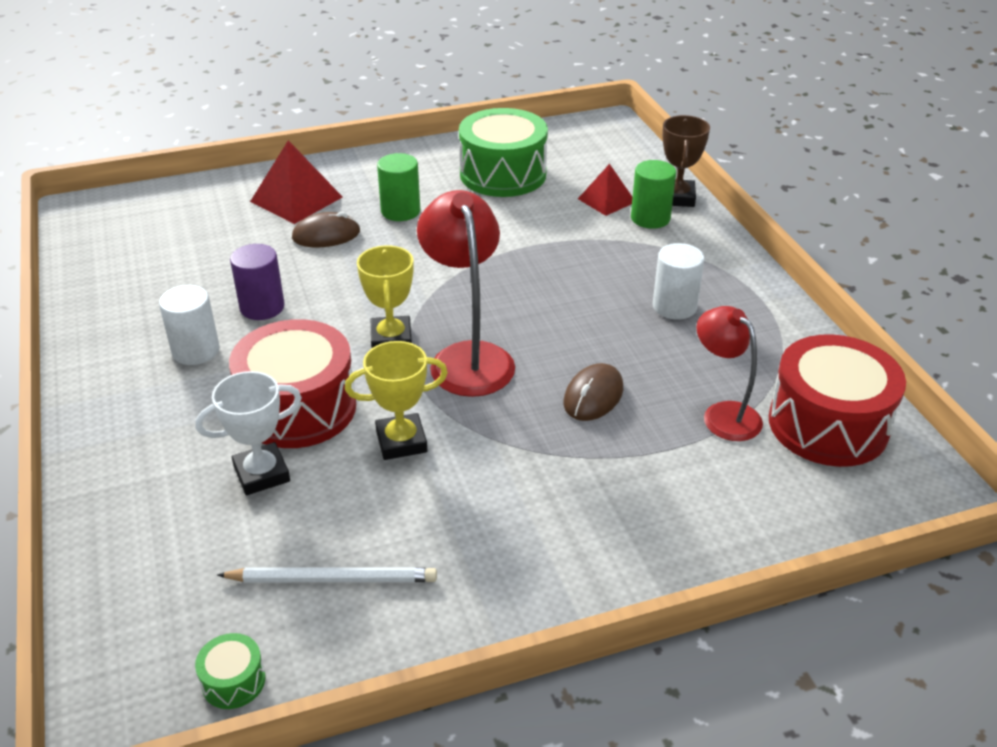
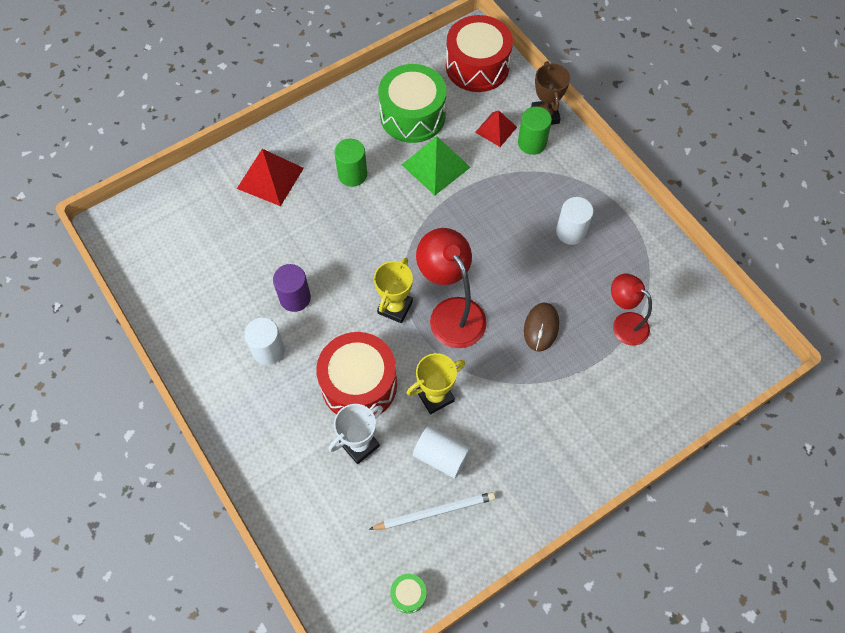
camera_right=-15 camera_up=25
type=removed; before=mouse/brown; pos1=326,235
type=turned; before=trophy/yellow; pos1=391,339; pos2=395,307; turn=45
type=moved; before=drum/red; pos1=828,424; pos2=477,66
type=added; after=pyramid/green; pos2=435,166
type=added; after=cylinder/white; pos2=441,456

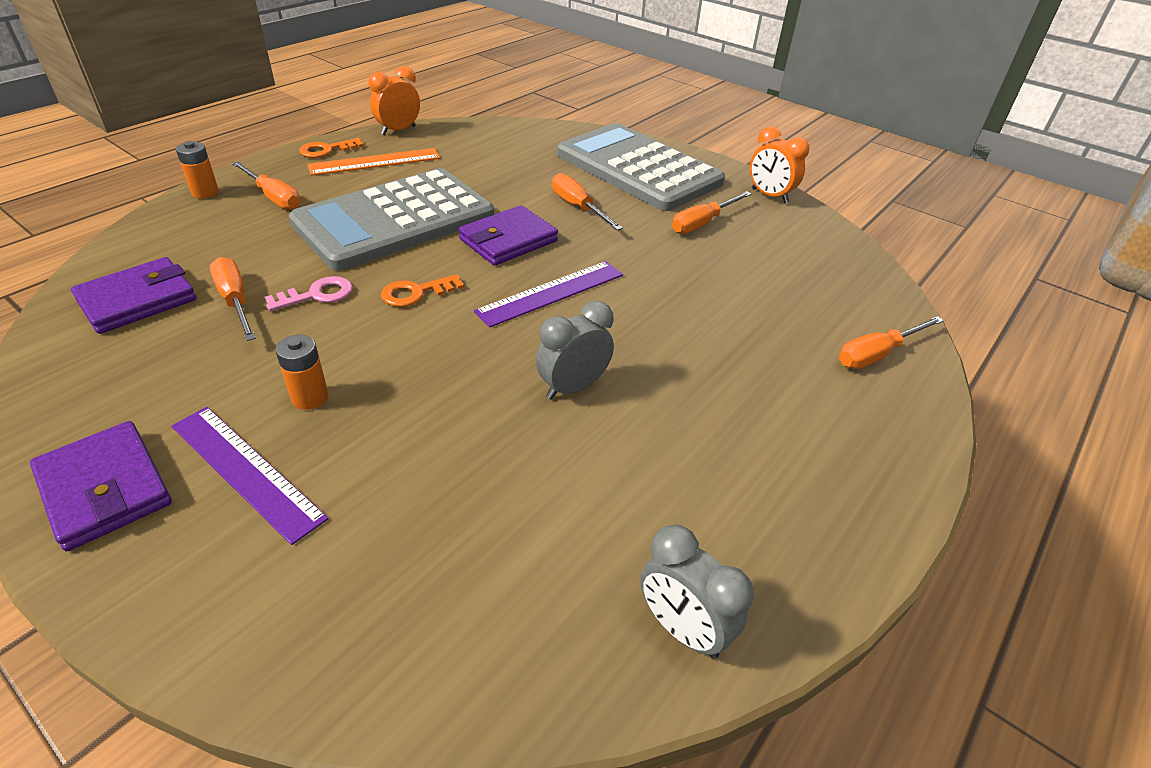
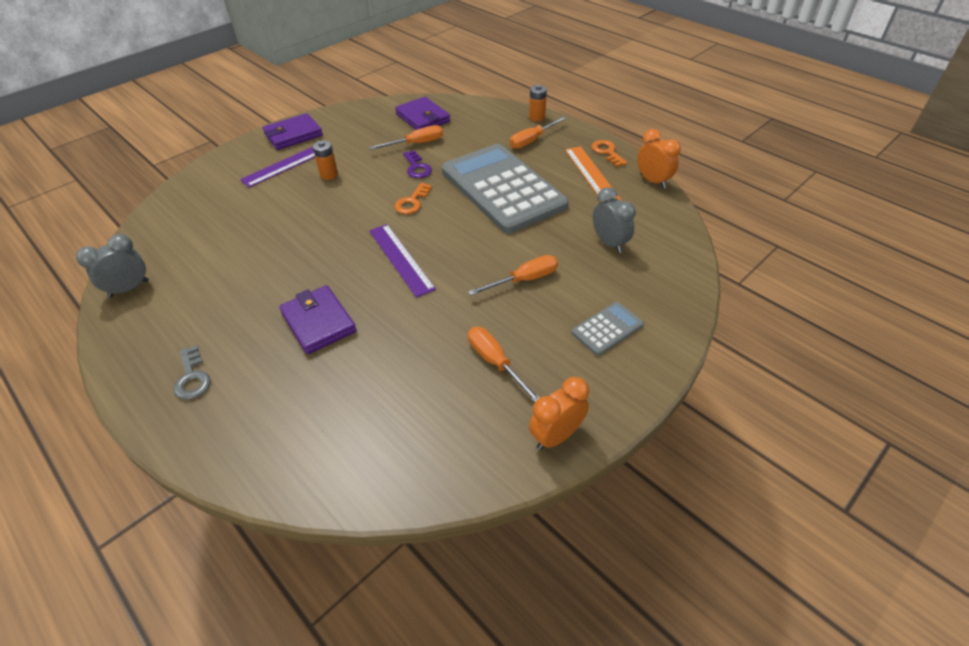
camera_right=100 camera_up=5
type=resized; before=calculator/grey; pos1=638,168; pos2=607,329; scale=0.41
type=moved; before=wallet/purple; pos1=508,240; pos2=318,322
type=turned; before=key/orange; pos1=416,293; pos2=412,202; turn=-135
type=recoloured; before=key/pink; after=key/purple; pos1=317,295; pos2=417,167
type=moved; before=clock/grey; pos1=573,387; pos2=609,243
type=removed; before=screwdriver/orange; pos1=877,354
type=added; after=key/grey; pos2=192,377

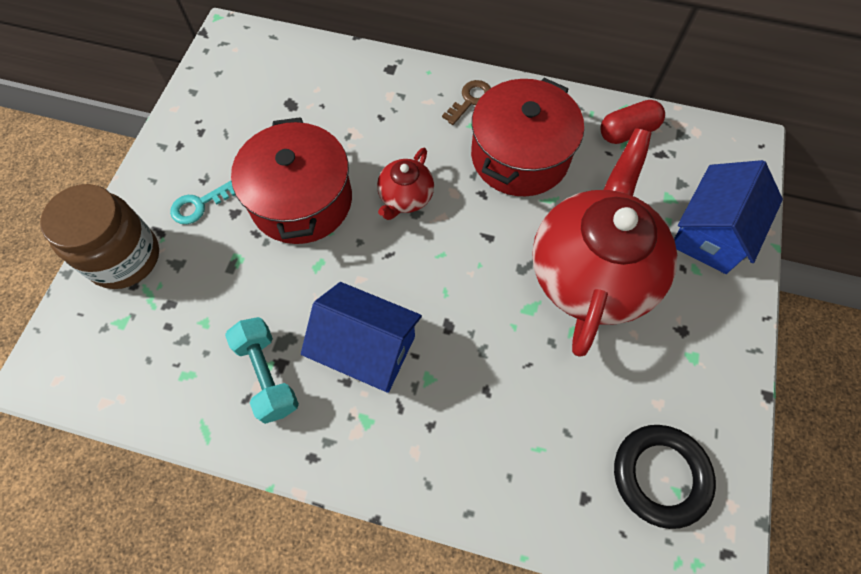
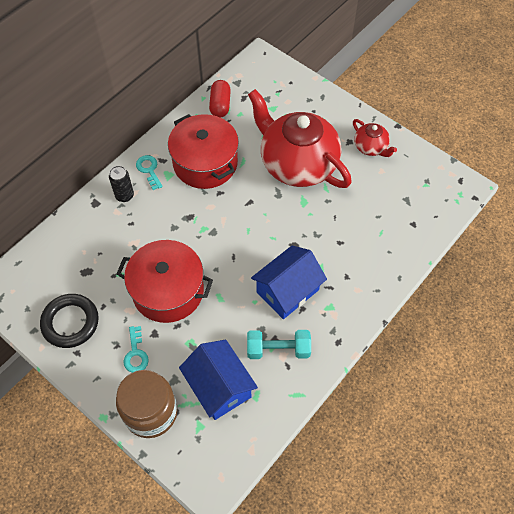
camera_right=-65 camera_up=-5
type=recoloured; before=key/brown; after=key/turquoise; pos1=470,100; pos2=149,170
type=moved; before=teapot/red; pos1=405,197; pos2=371,147
type=moved; before=house/blue; pos1=711,233; pos2=219,387
type=moved; before=ring/black; pos1=660,476; pos2=70,322
type=added; after=can/black; pos2=124,195

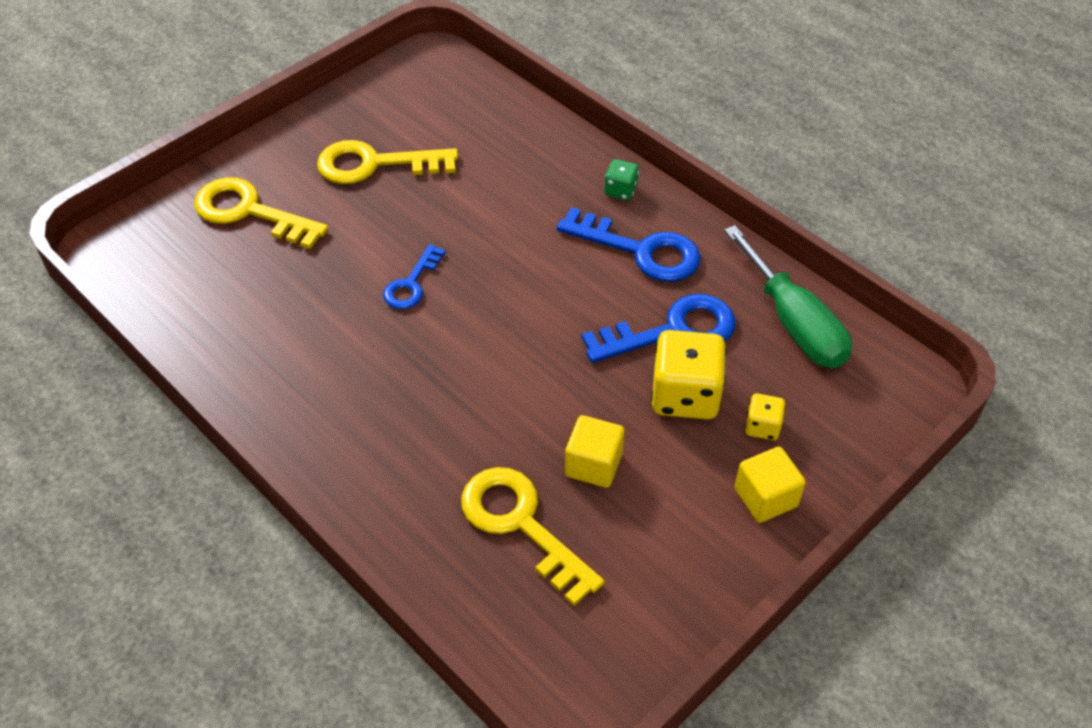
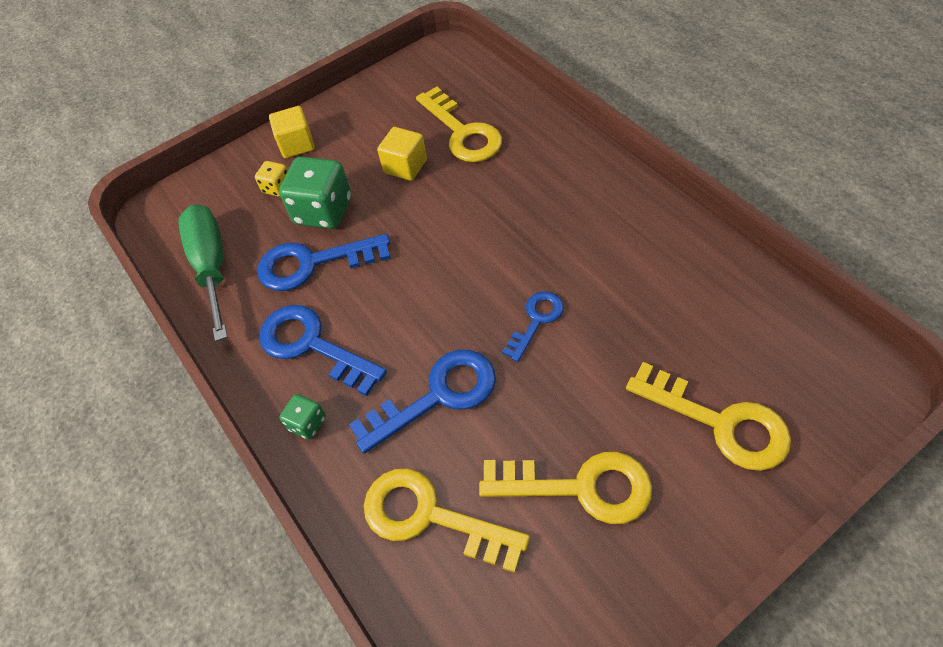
camera_right=-165 camera_up=5
type=recoloured; before=dice/yellow; after=dice/green; pos1=685,395; pos2=323,211
type=added; after=key/blue; pos2=437,396
type=added; after=key/yellow; pos2=430,516

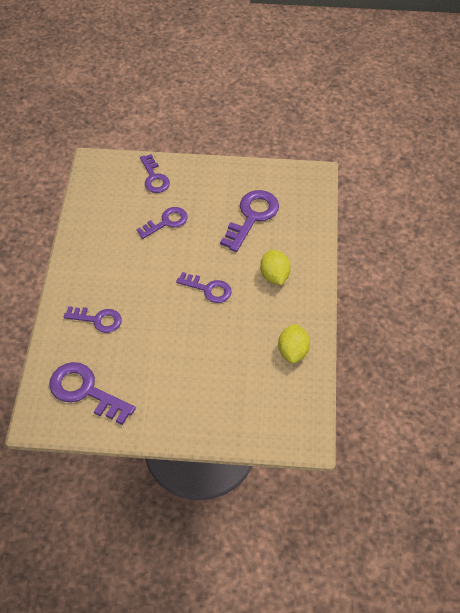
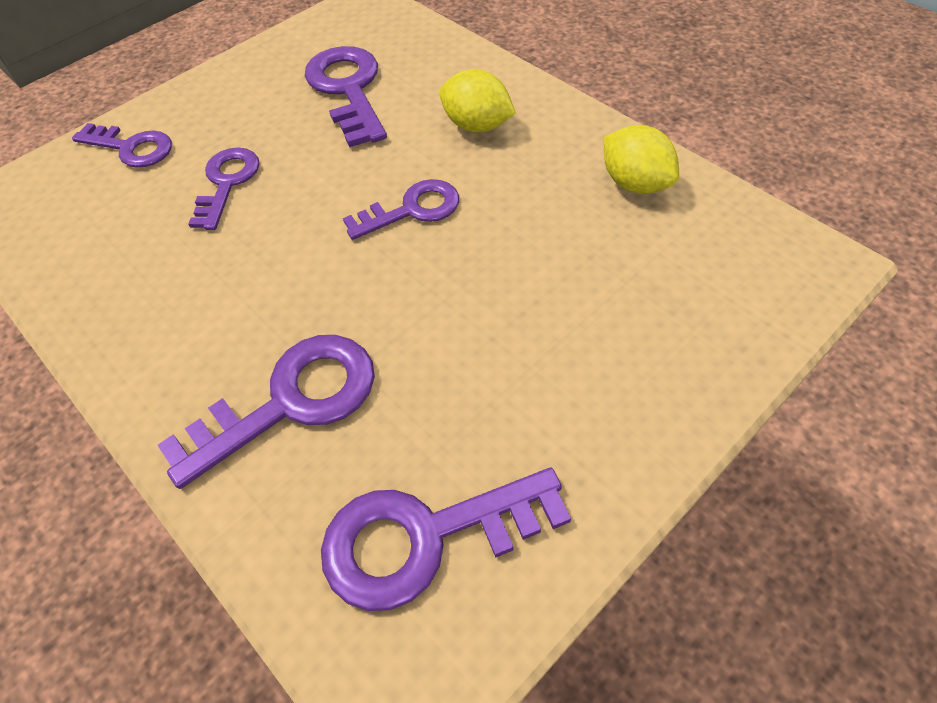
camera_right=-45 camera_up=0
type=resized; before=key/purple; pos1=98,320; pos2=291,401; scale=1.53

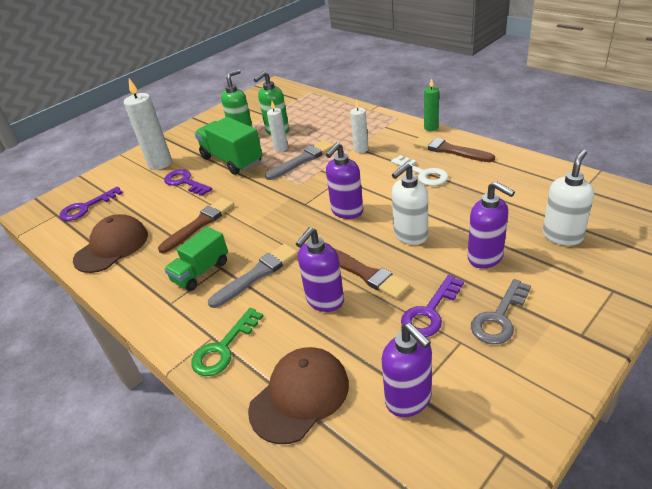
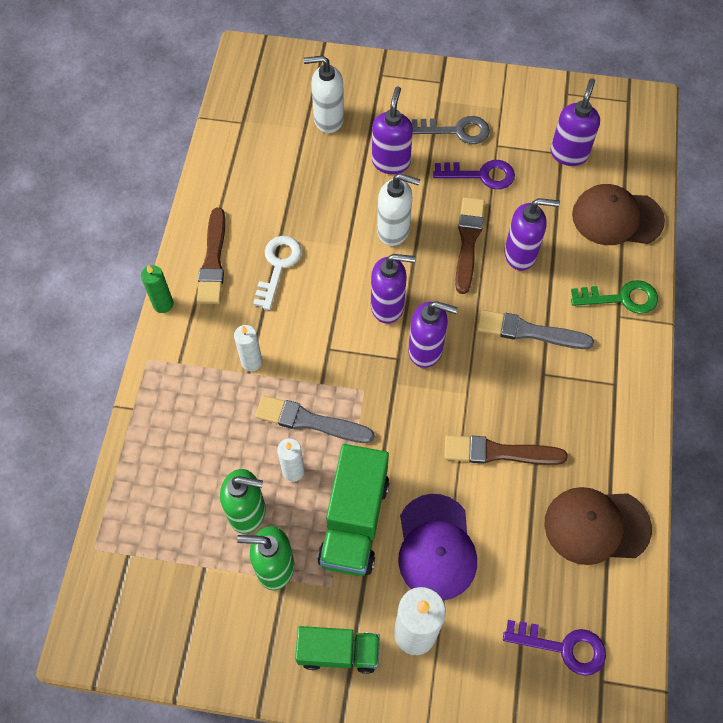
camera_right=-130 camera_up=25
type=replaced; before=key/purple; after=cap/purple; pos1=185,182; pos2=436,547
type=moved; before=truck/green; pos1=201,272; pos2=338,652
type=added; after=soap dispenser/purple; pos2=426,350

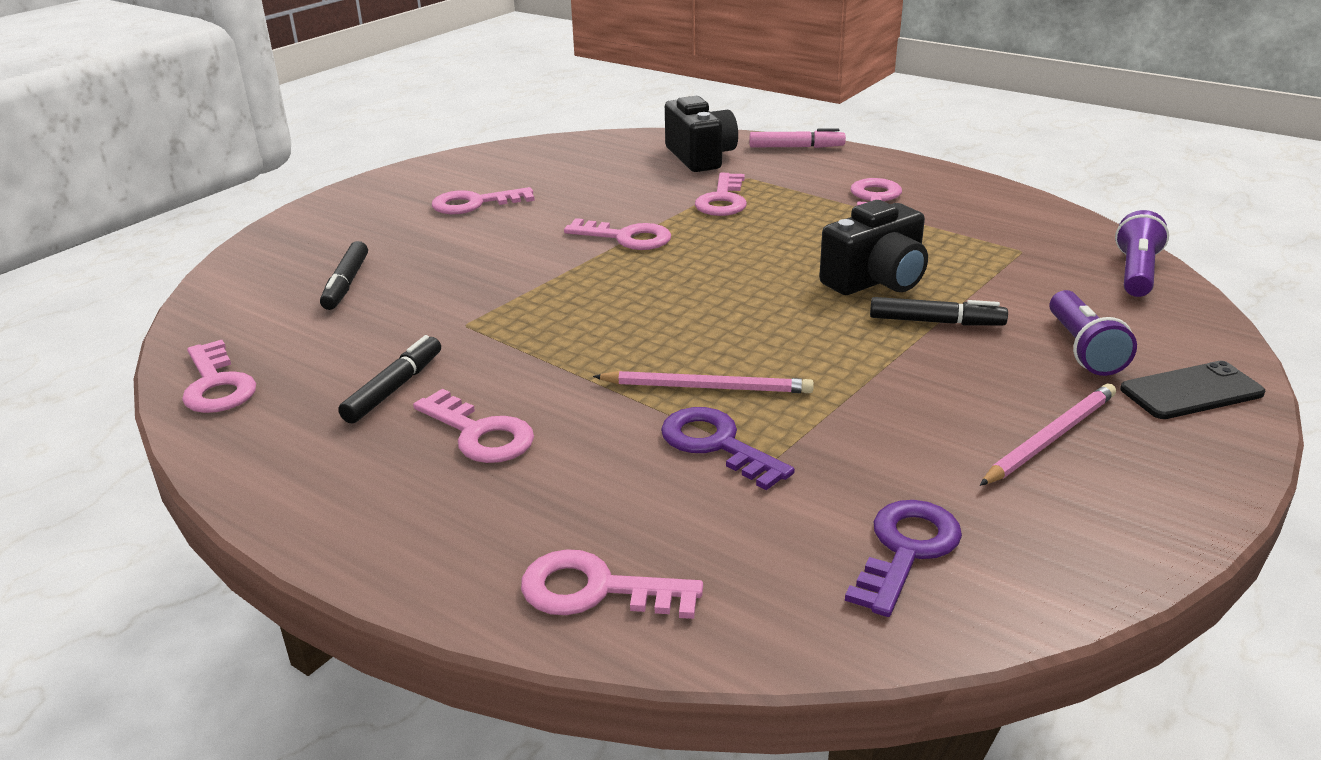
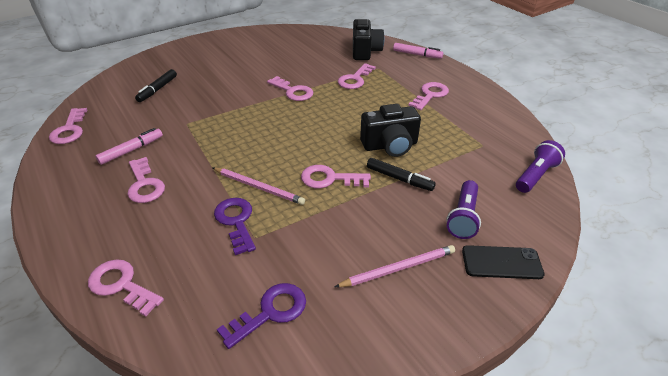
camera_right=20 camera_up=10
type=moved; before=key/pink; pos1=475,204; pos2=329,179
type=recoloured; before=marker/black; after=marker/pink; pos1=394,388; pos2=131,150

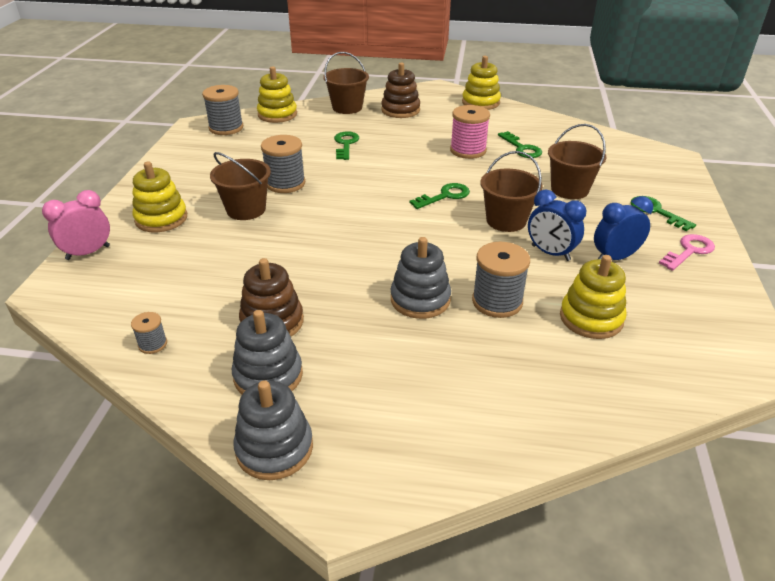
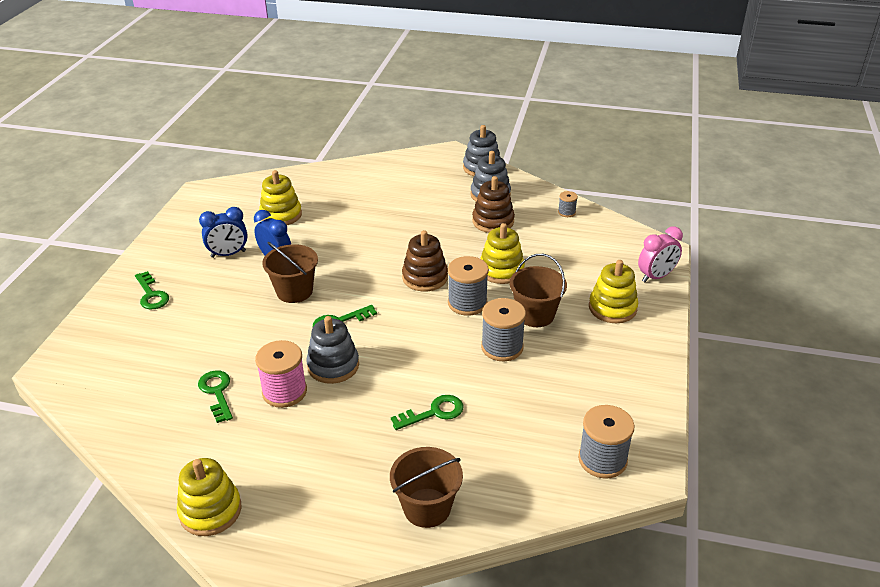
camera_right=-175 camera_up=0
type=moved; before=stacking toy/brown; pos1=400,110; pos2=425,277
type=moved; before=stacking toy/yellow; pos1=277,114; pos2=501,270
type=removed; before=bucket/brown; pos1=569,189
type=turned; before=key/green; pos1=346,144; pos2=434,412; turn=-120
type=removed; before=key/pink; pos1=689,251
type=moved; before=stacking toy/grey; pos1=420,299; pos2=333,366
type=moved; before=spool/grey; pos1=497,302; pos2=467,303

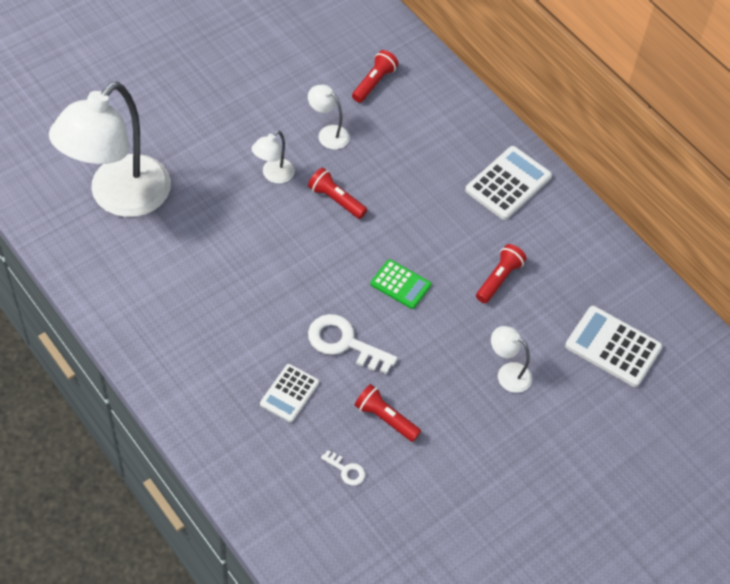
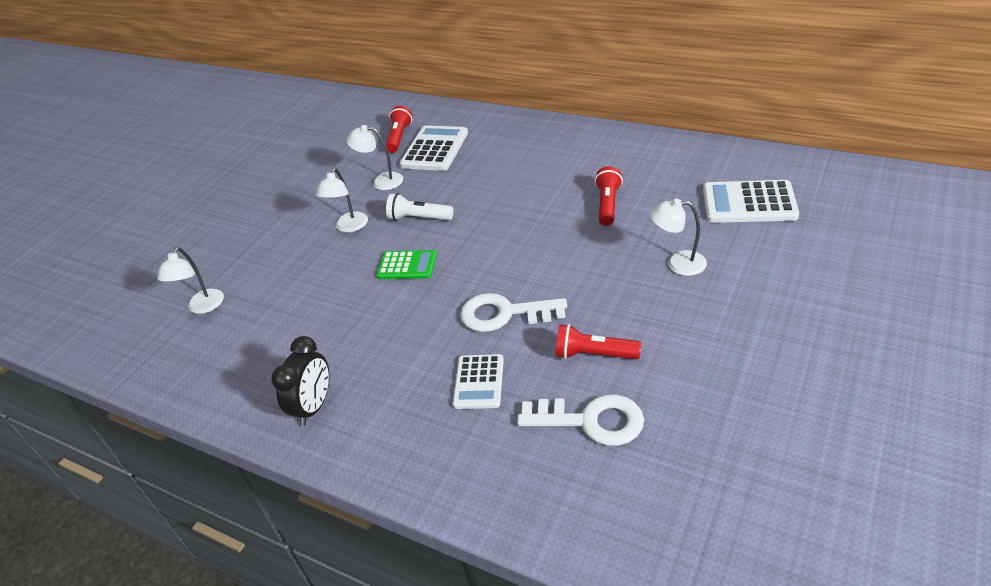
camera_right=-15 camera_up=-15
type=resized; before=lamp/white; pos1=119,198; pos2=202,307; scale=0.41
type=moved; before=calculator/white; pos1=508,183; pos2=434,149
type=recoloured; before=flashlight/red; after=flashlight/white; pos1=335,200; pos2=419,218
type=moved; before=calculator/green; pos1=400,284; pos2=407,265
type=resized; before=key/white; pos1=346,470; pos2=591,421; scale=2.03
type=added; after=clock/black; pos2=314,406

